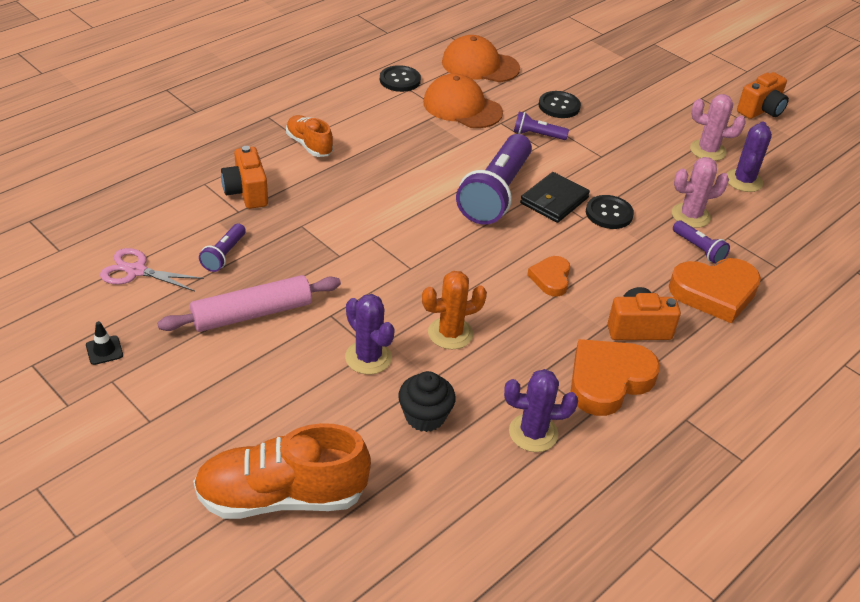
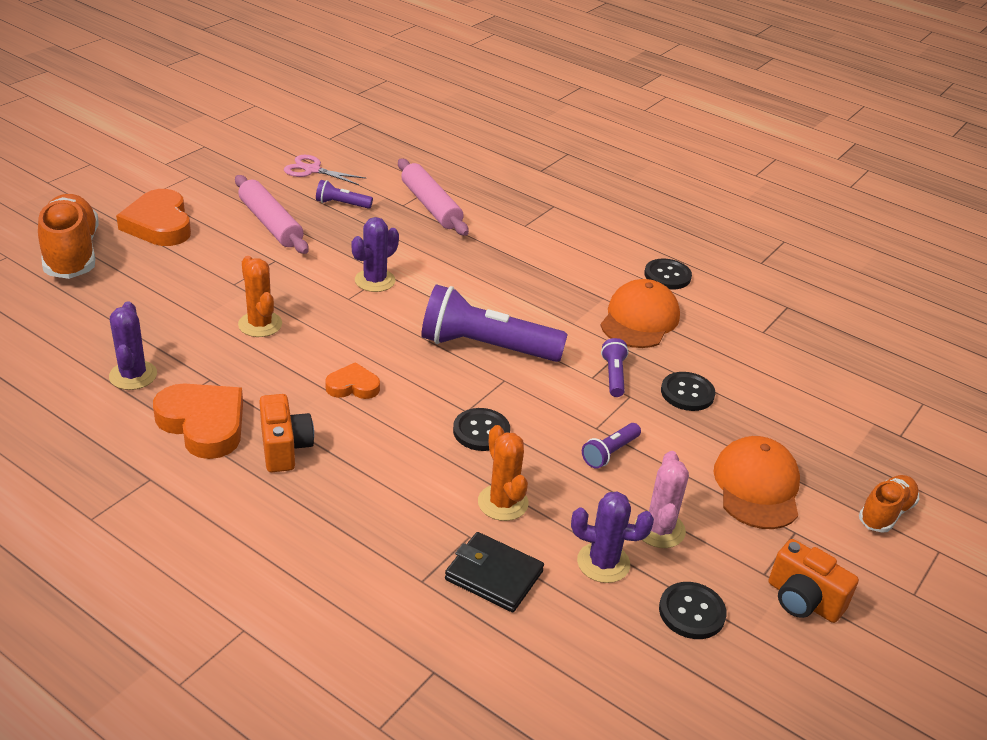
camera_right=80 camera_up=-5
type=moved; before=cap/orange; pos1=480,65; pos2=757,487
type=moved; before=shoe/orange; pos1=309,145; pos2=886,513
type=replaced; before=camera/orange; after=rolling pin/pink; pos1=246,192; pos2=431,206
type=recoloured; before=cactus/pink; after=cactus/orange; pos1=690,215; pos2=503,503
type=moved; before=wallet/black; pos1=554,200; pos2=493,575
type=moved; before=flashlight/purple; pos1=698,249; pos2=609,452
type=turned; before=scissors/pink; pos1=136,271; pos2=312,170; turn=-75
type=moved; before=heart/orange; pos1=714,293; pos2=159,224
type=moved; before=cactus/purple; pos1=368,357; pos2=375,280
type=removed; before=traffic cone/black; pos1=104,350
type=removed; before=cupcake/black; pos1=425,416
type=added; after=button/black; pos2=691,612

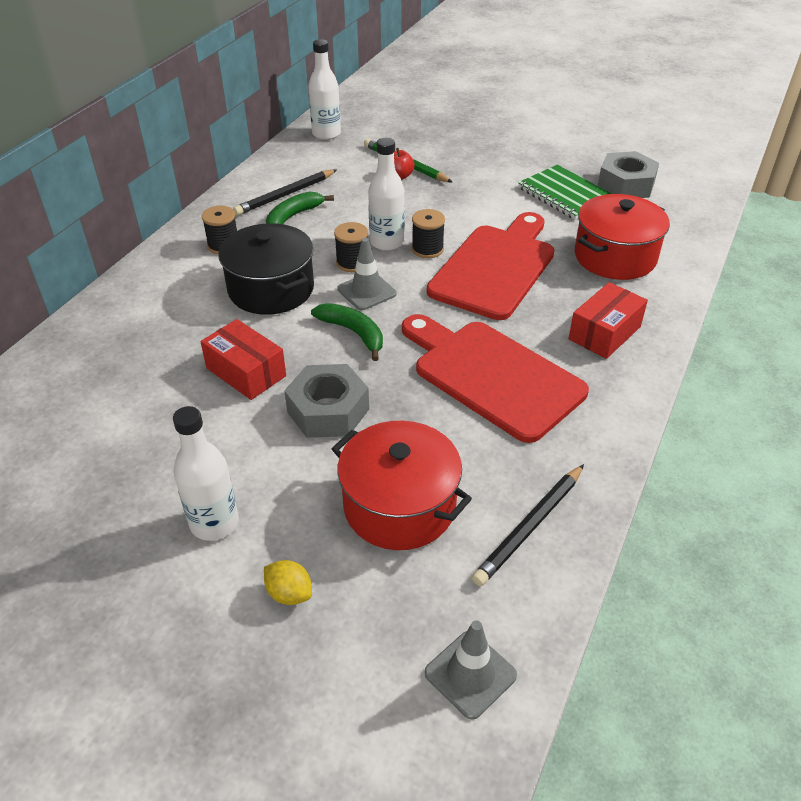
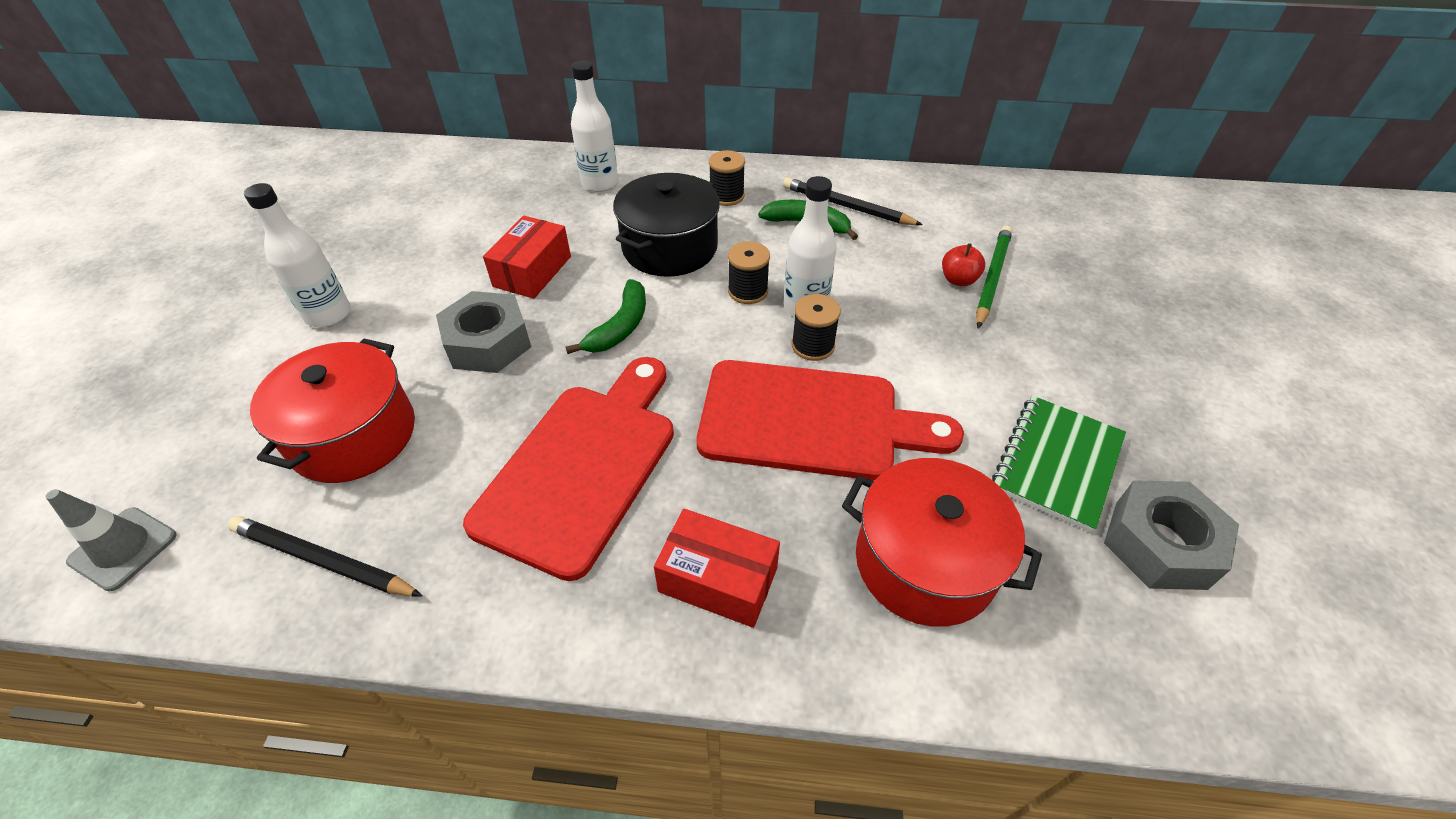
camera_right=70 camera_up=5
type=moved; before=bottle/white; pos1=326,134; pos2=600,183
type=removed; before=traffic cone/grey; pos1=366,291
type=removed; before=lemon/yellow; pos1=289,593

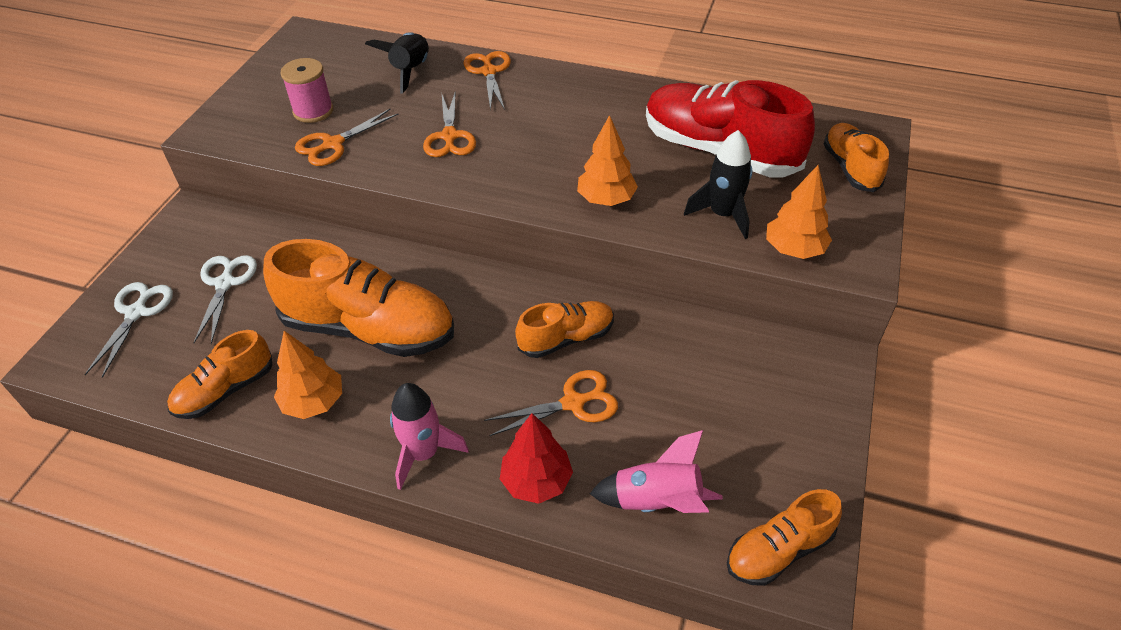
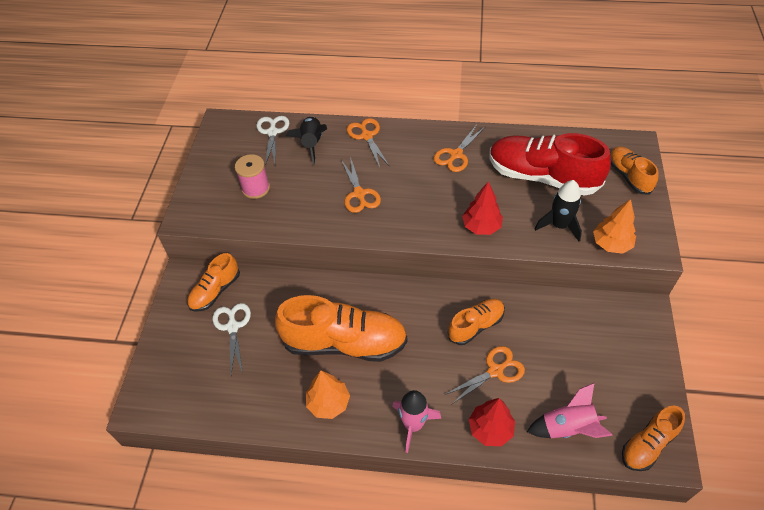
camera_right=-10 camera_up=5
type=moved; before=scissors/orange; pos1=333,144; pos2=456,154
type=recoloured; before=tree/orange; after=tree/red; pos1=606,199; pos2=481,226
type=moved; before=scissors/white; pos1=136,313; pos2=272,132
type=moved; before=shoe/orange; pos1=225,390; pos2=215,291

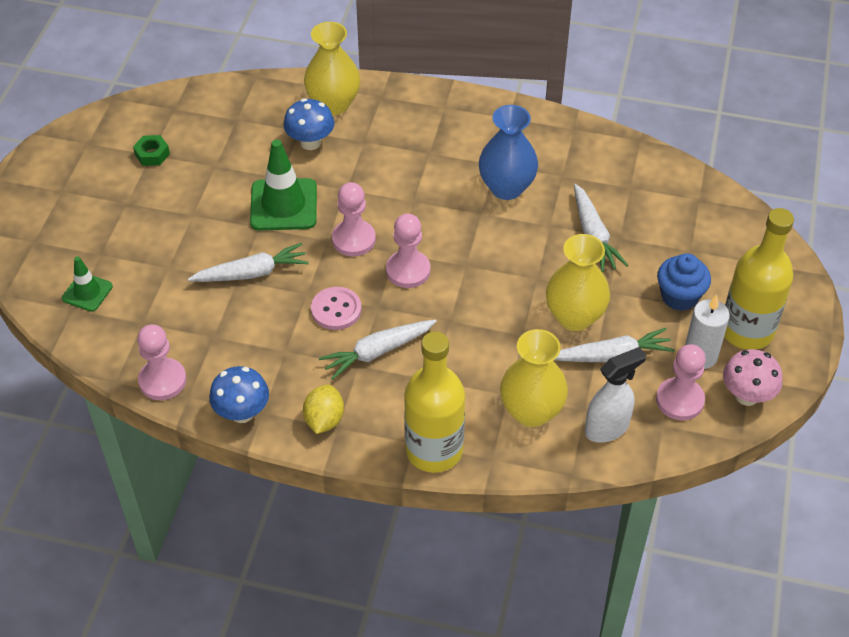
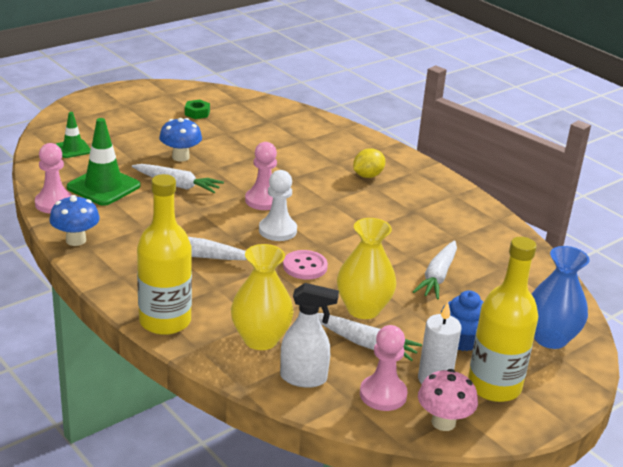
camera_right=35 camera_up=-20
type=removed; before=vase/yellow; pos1=333,104
type=moved; before=mushroom/blue; pos1=310,142; pos2=180,157
type=moved; before=vase/blue; pos1=506,188; pos2=550,338
type=moved; before=traffic cone/green; pos1=283,205; pos2=103,187
type=recoloured; before=pawn/pink; after=pawn/white; pos1=408,270; pos2=277,230
type=moved; before=button/pink; pos1=336,310; pos2=305,266
type=moved; before=lemon/yellow; pos1=324,420; pos2=367,176

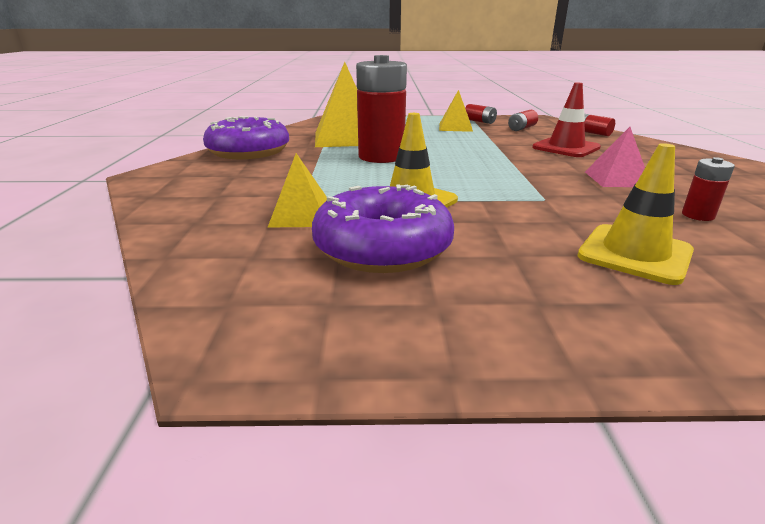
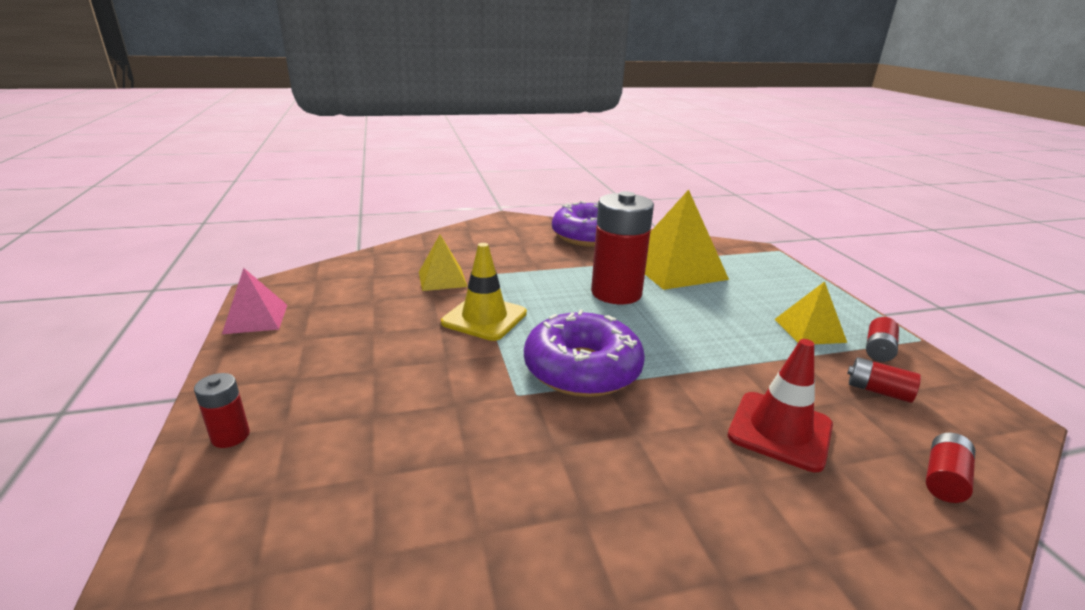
camera_right=75 camera_up=0
type=moved; before=pyramid/pink; pos1=616,179; pos2=255,318
type=removed; before=traffic cone/yellow; pos1=634,254
type=moved; before=battery/red; pos1=698,215; pos2=230,436
type=moved; before=donut/purple; pos1=382,248; pos2=582,369

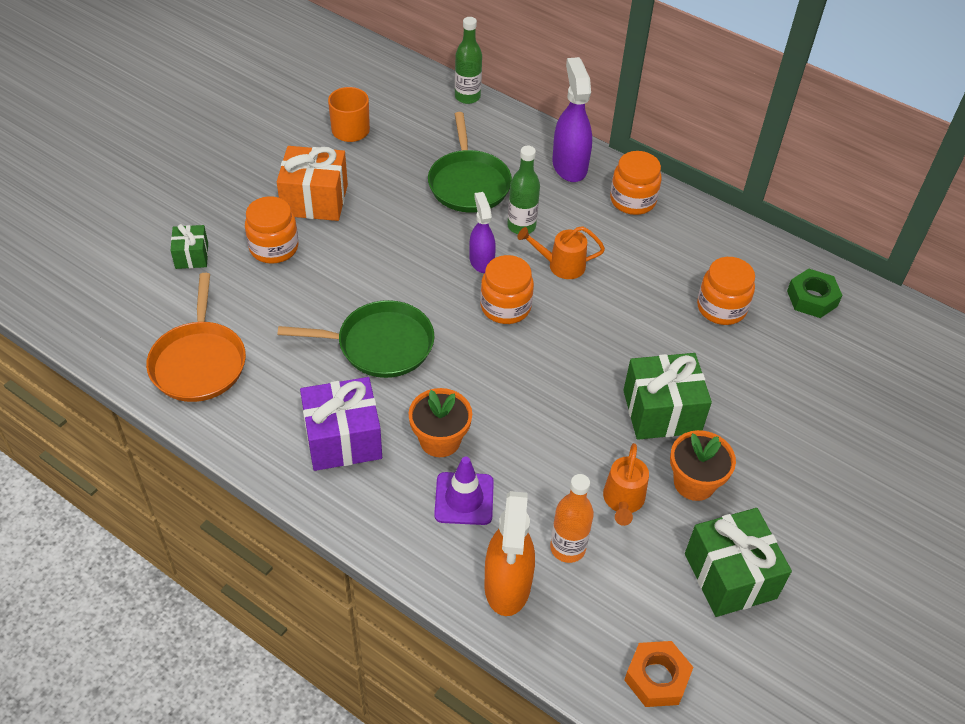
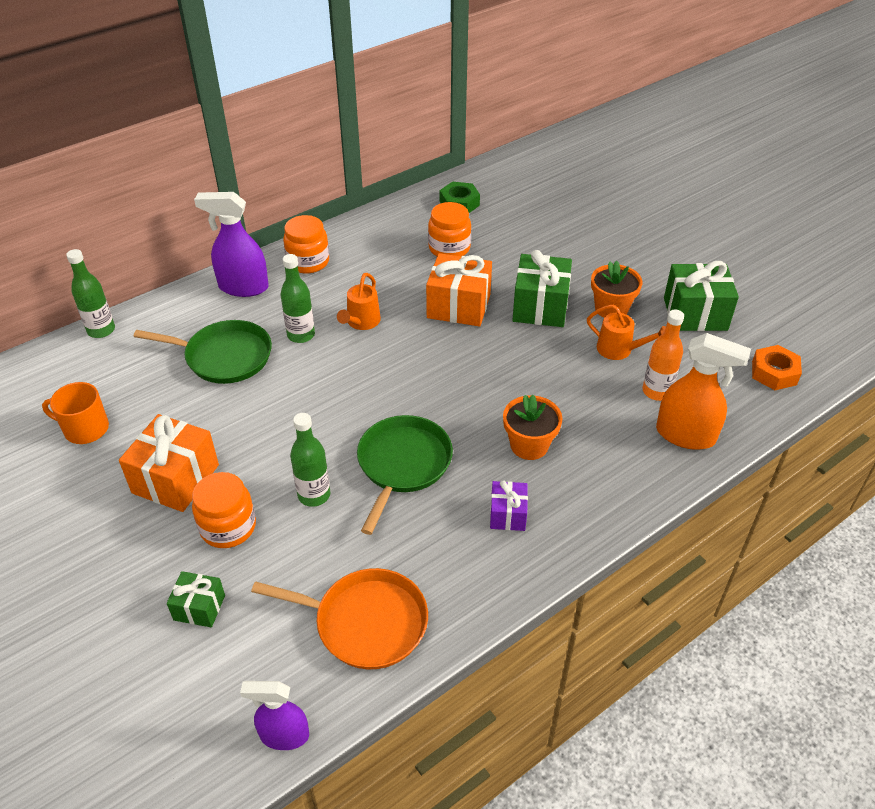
camera_right=-70 camera_up=-5
type=moved; before=spray bottle/purple; pos1=481,261; pos2=284,735
type=removed; before=jar/orange; pos1=505,307
type=resized; before=gift/purple; pos1=343,439; pos2=507,514; scale=0.55
type=removed; before=traffic cone/purple; pos1=464,499
type=added; after=gift/orange; pos2=458,306
type=added; after=bottle/green; pos2=314,495

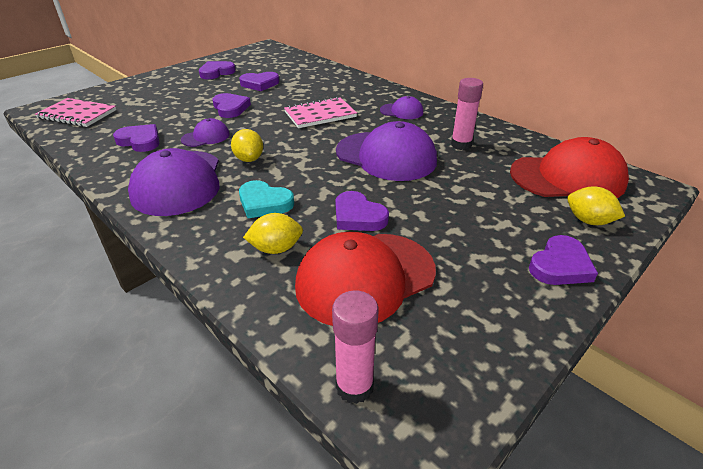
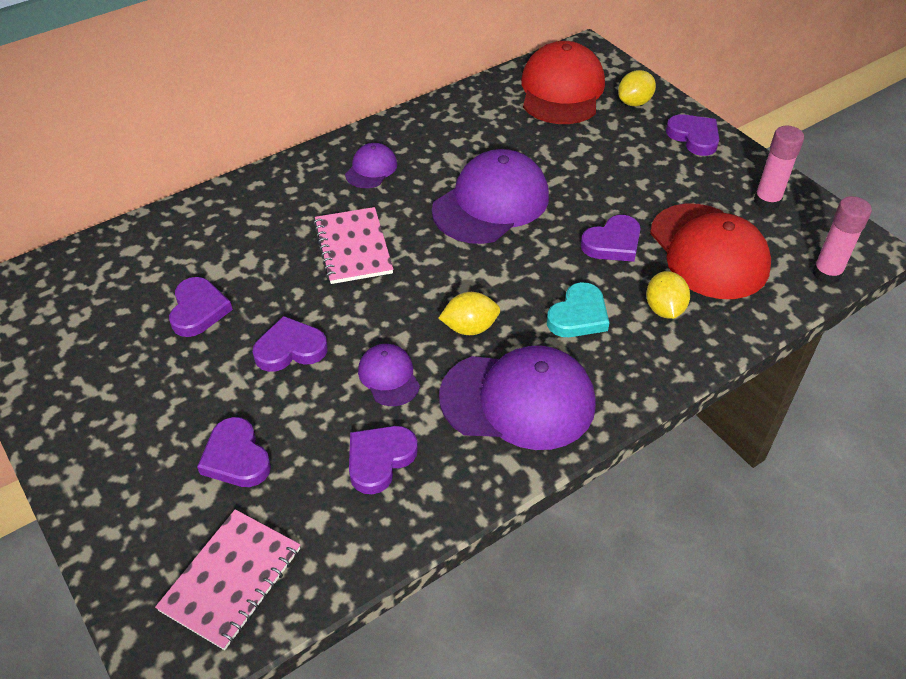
camera_right=-80 camera_up=10
type=moved; before=heart/purple; pos1=216,72; pos2=236,457
type=moved; before=glue stick/pink; pos1=461,145; pos2=767,201

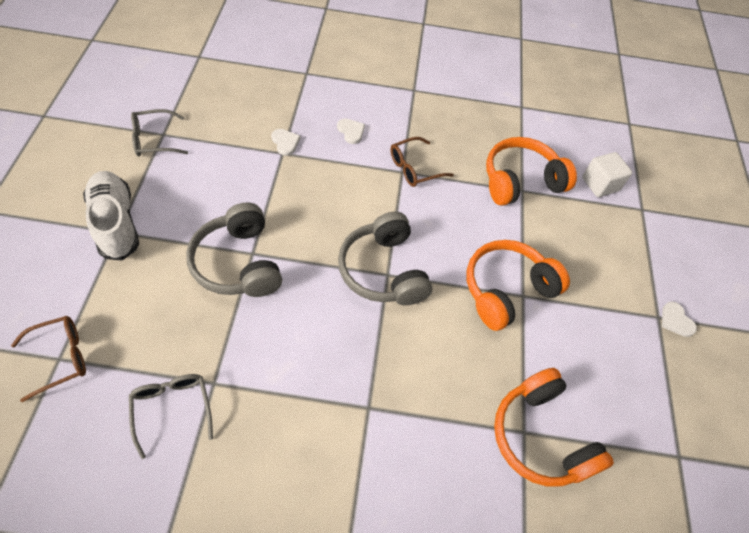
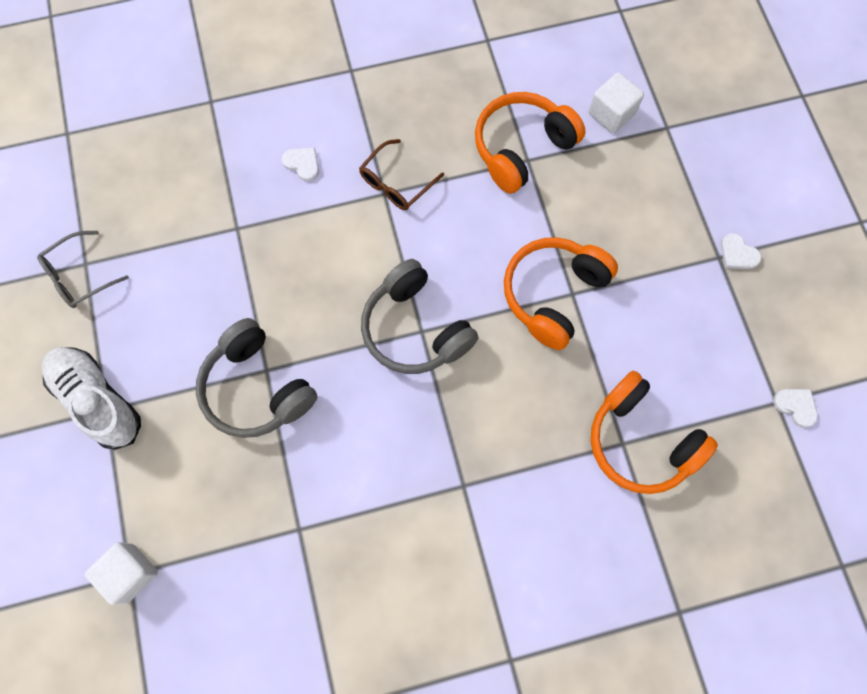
camera_right=-15 camera_up=15
type=moved; before=heart/white; pos1=285,142; pos2=795,406
type=replaced; before=glasses/brown; after=cube/white; pos1=60,358; pos2=130,573
type=removed; before=glasses/grey; pos1=172,409

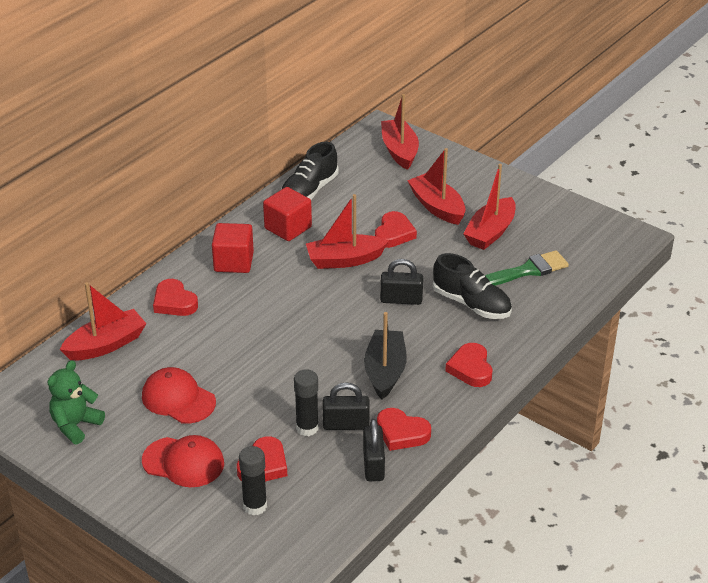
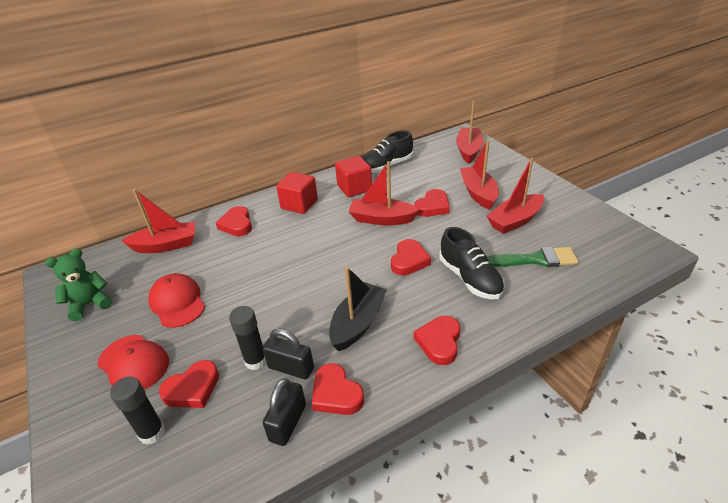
camera_right=25 camera_up=0
type=replaced; before=padlock/black; after=heart/red; pos1=401,299; pos2=409,260

